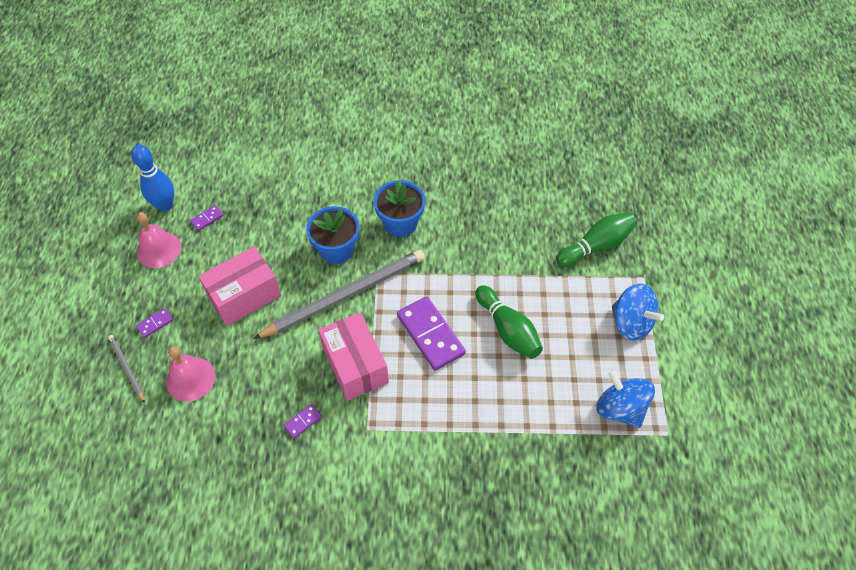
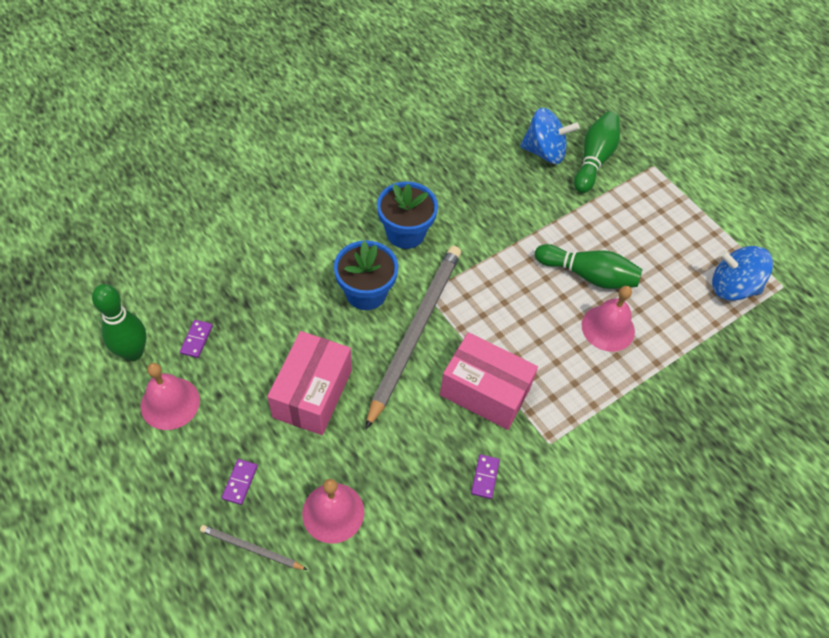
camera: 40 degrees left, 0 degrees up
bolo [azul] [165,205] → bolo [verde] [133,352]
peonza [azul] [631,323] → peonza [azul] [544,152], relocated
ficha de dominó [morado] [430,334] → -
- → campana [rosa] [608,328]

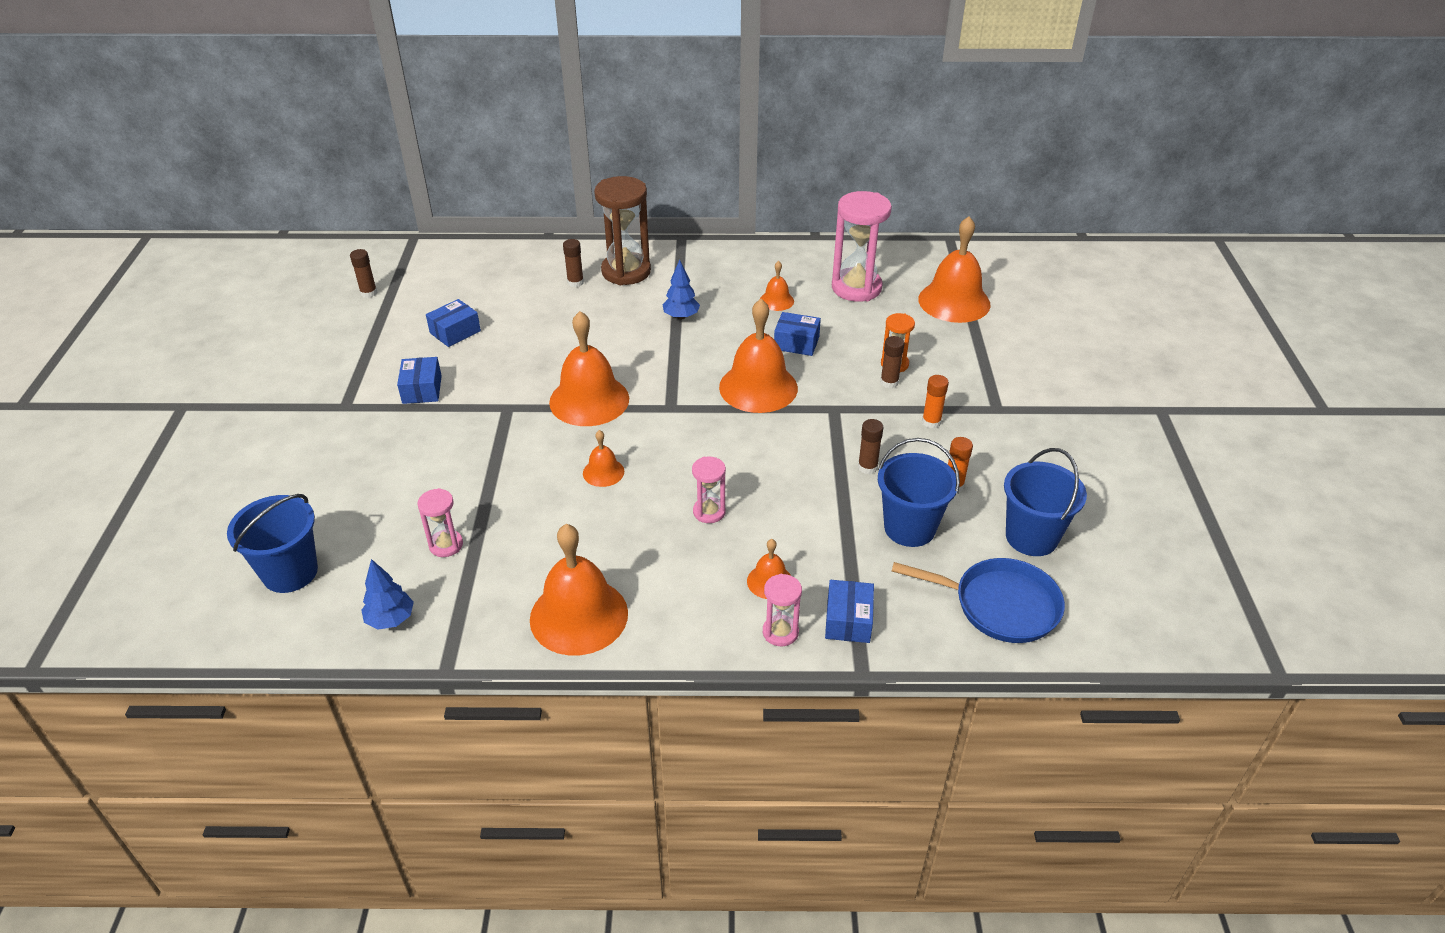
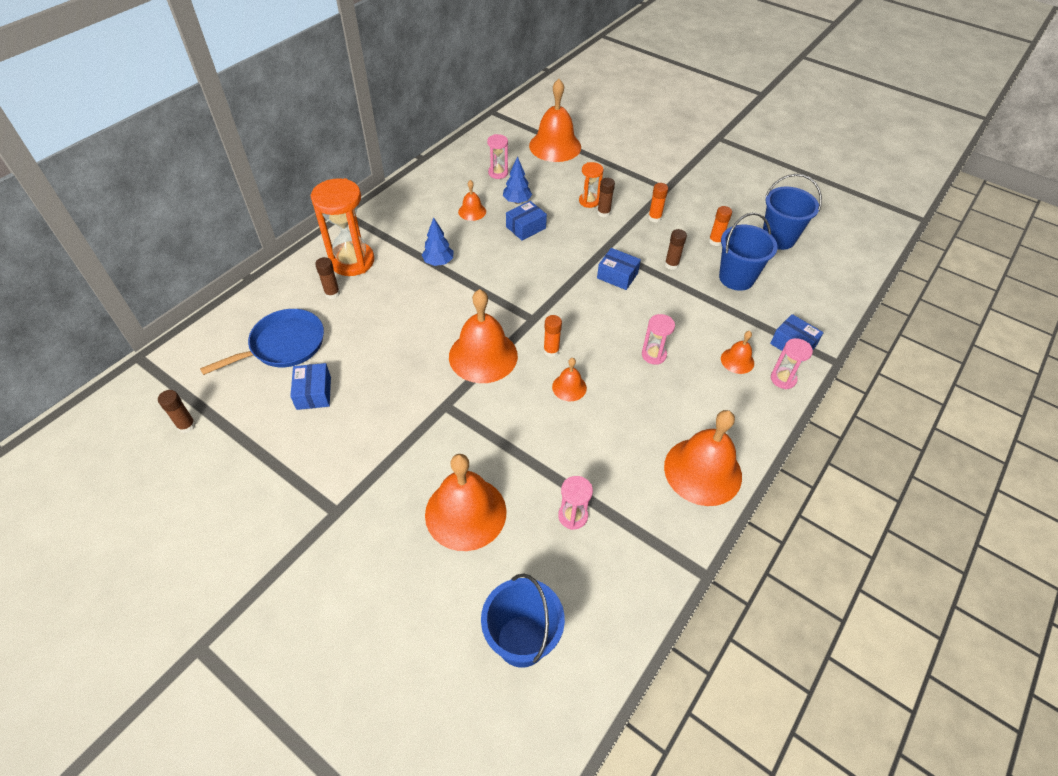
camera: 55 degrees left, 10 degrees up
reloj de arena [marrón] [626,272] → reloj de arena [naranja] [352,261]
reloj de arena [rosa] [856,288] → reloj de arena [rosa] [498,173], x0.51
campana [naranja] [758,387] → campana [naranja] [465,513], relocated
caja [azul] [422,389] → caja [azul] [617,276], relocated
sartén [azul] [1000,605] → sartén [azul] [284,345], relocated
árbol [azul] [390,619] → árbol [azul] [517,201], relocated
- → barra de pegamento [naranja] [551,351]

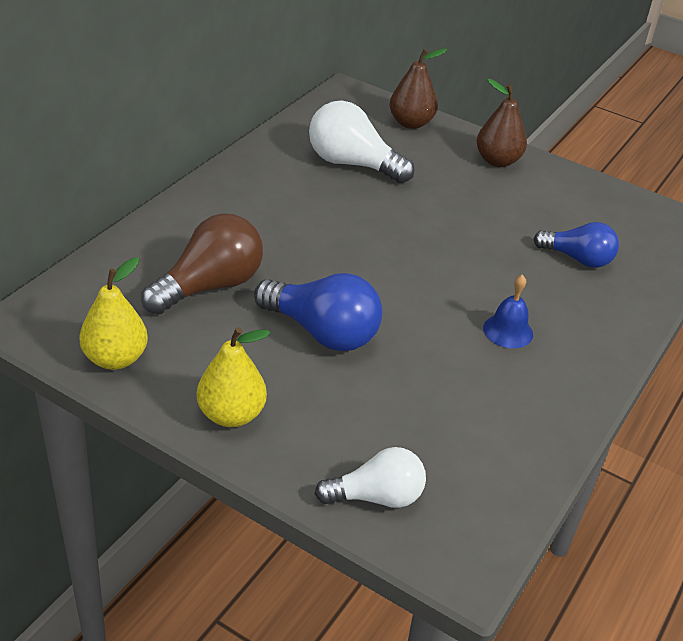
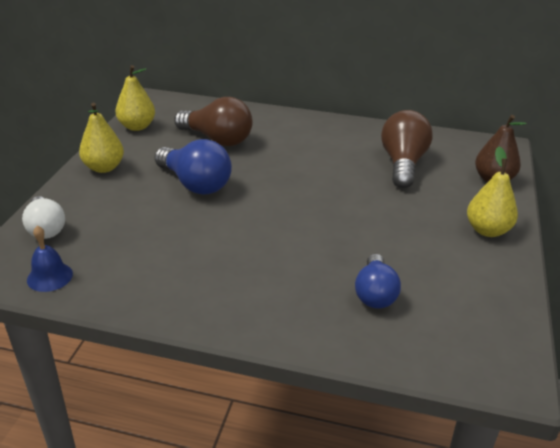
camera: 75 degrees right, 5 degrees down
pera [marrón] [497,161] → pera [amarillo] [487,230]
bombilla [blanco] [352,164] → bombilla [marrón] [403,164]
bombilla [azul] [322,332] → bombilla [azul] [195,184], 60 degrees counterclockwise
campana [azul] [508,331] → campana [azul] [50,276], relocated

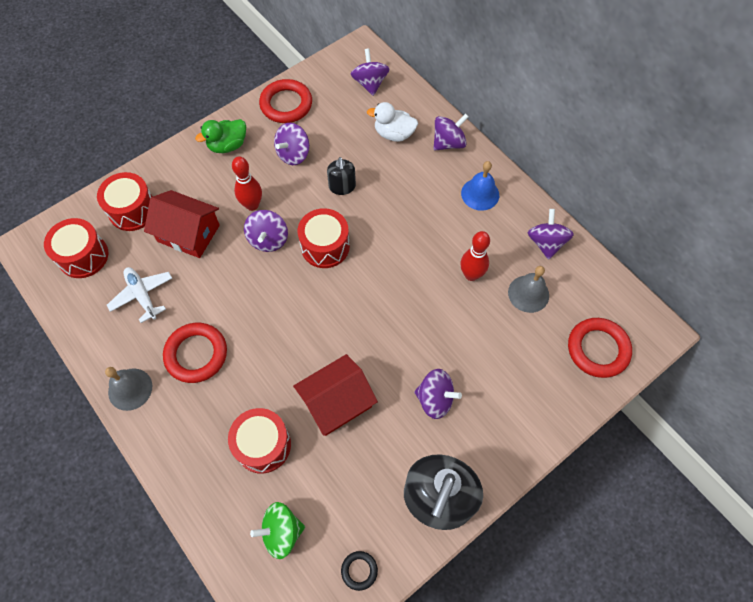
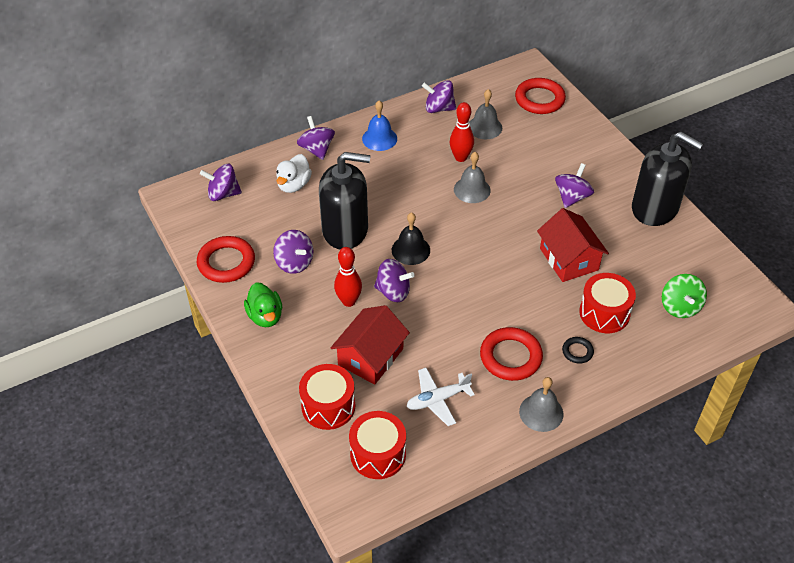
camera: 80 degrees left, 15 degrees down
dispensador de jabón [negro] [342,186] → dispensador de jabón [negro] [345,230], x2.12
tambor [rojo] [325,246] → campana [negro] [410,250]
anillo [negro] [359,570] → anillo [negro] [577,351], relocated
- → campana [gris] [472,190]

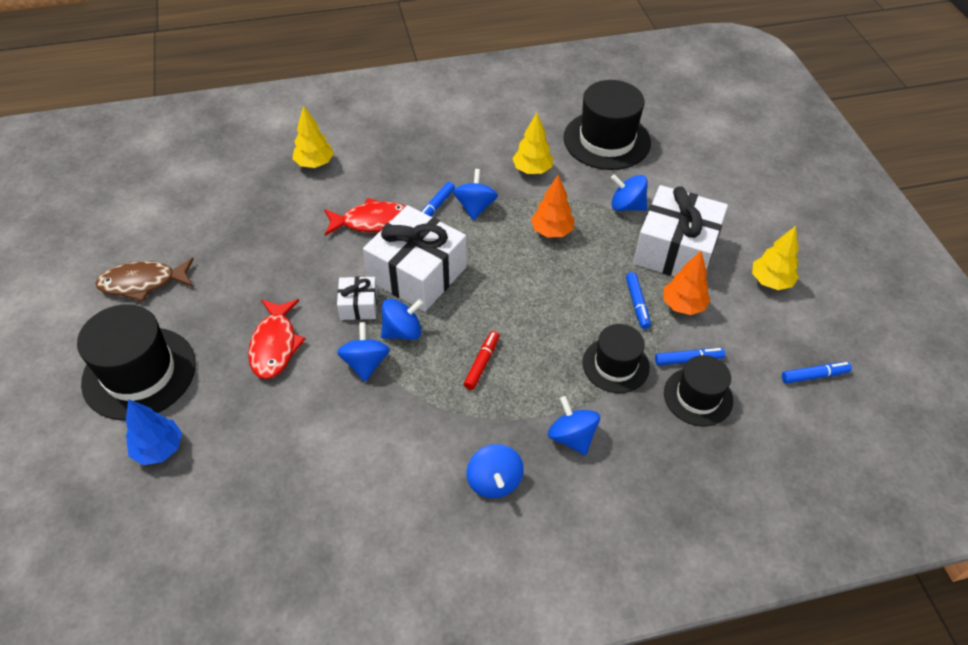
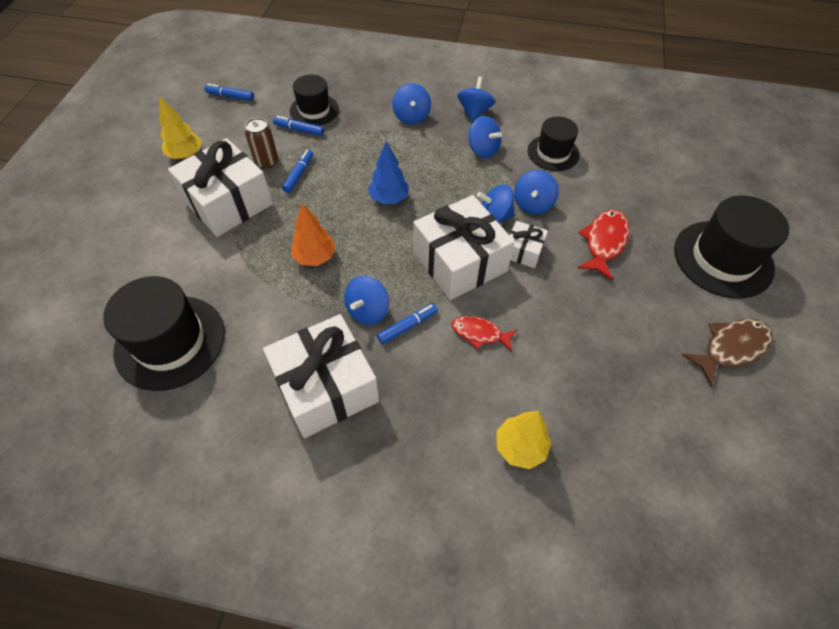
camera: 155 degrees left, 5 degrees up
árbol [amarillo] [532,170] → -
peonza [azul] [626,206] → peonza [azul] [483,150], relocated
pez [rojo] [372,221] → pez [rojo] [479,334], x0.66
árbol [naranja] [683,305] → lata [marrón] [267,162]
pez [marrón] [143,283] → pez [marrón] [731,348], 45 degrees counterclockwise
sombrero [negro] [615,365] → sombrero [negro] [553,153], relocated
rotulador [rojo] [481,363] → -
árbol [azul] [159,449] → árbol [azul] [389,198], relocated
- → regalo [blanco] [326,387]

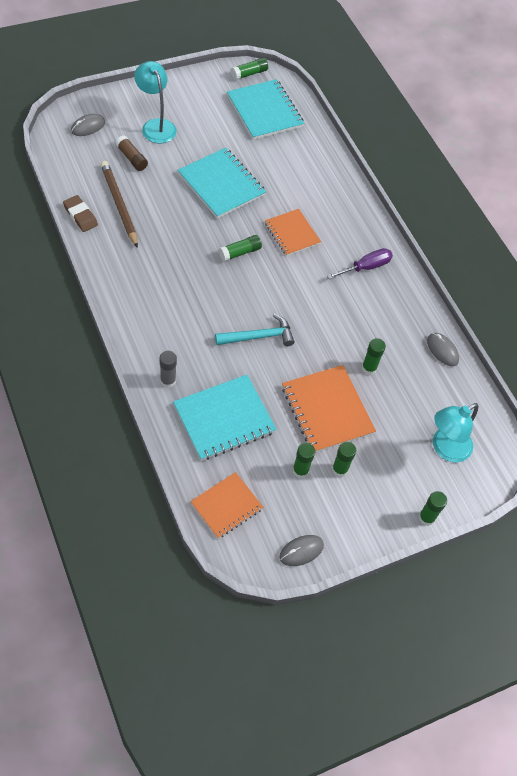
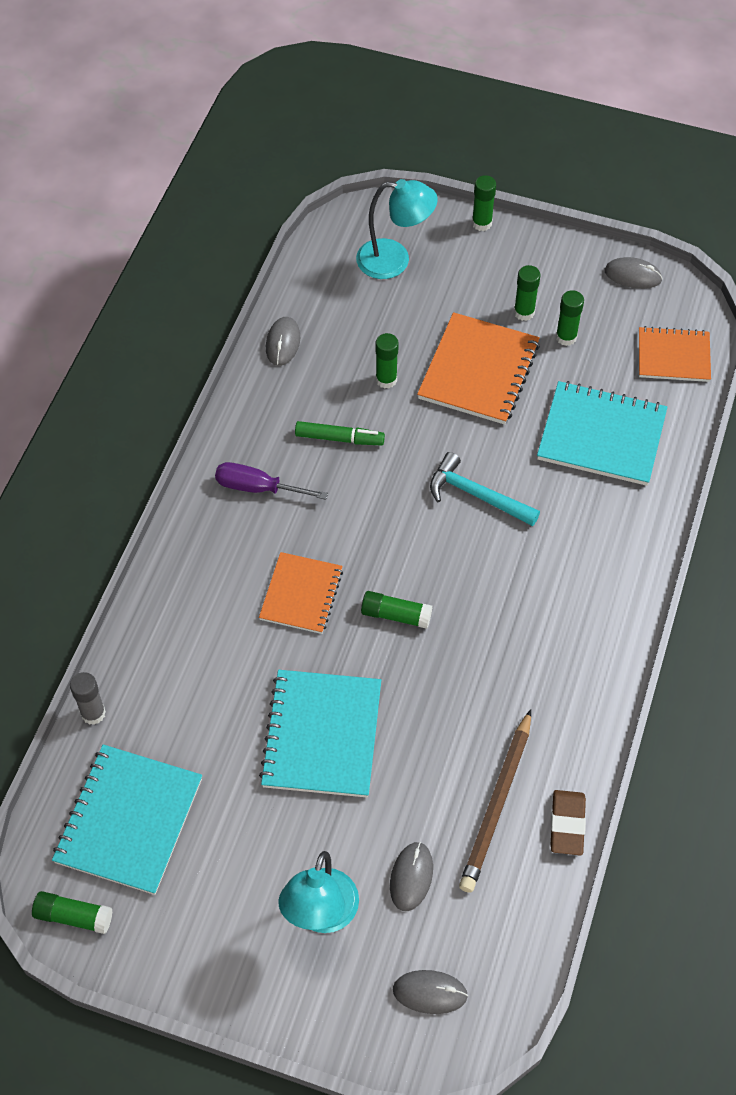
camera: 130 degrees left, 0 degrees up
barra de pegamento [marrón] [132,158] → ratón [gris] [411,877]
barra de pegamento [gris] [168,381] → barra de pegamento [gris] [93,713], relocated
- → rotulador [verde] [339,438]

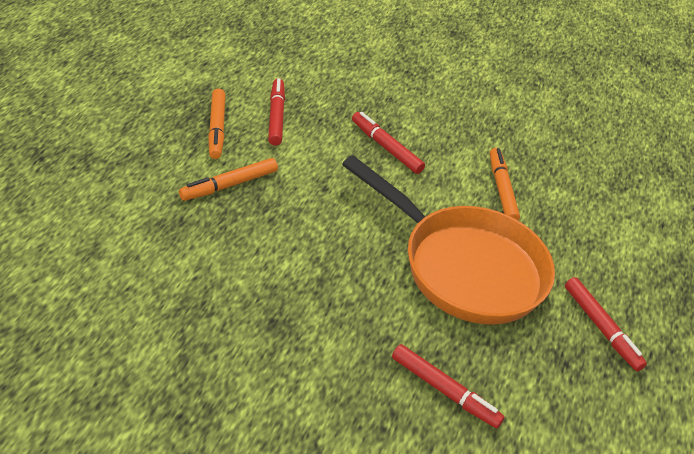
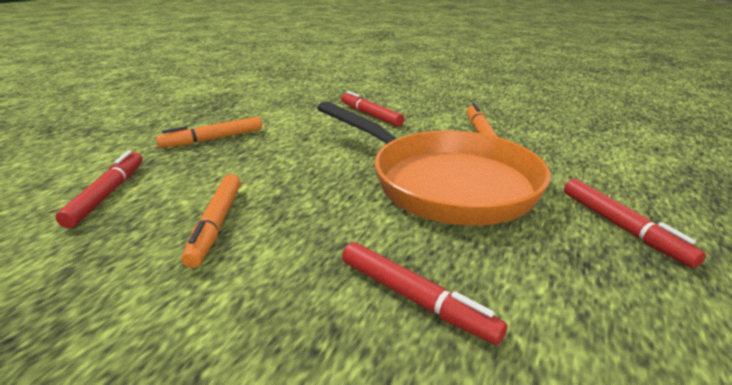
camera: 10 degrees right, 15 degrees down
rotulador [rojo] [276,116] → rotulador [rojo] [108,194], relocated
rotulador [naranja] [216,128] → rotulador [naranja] [216,224], relocated

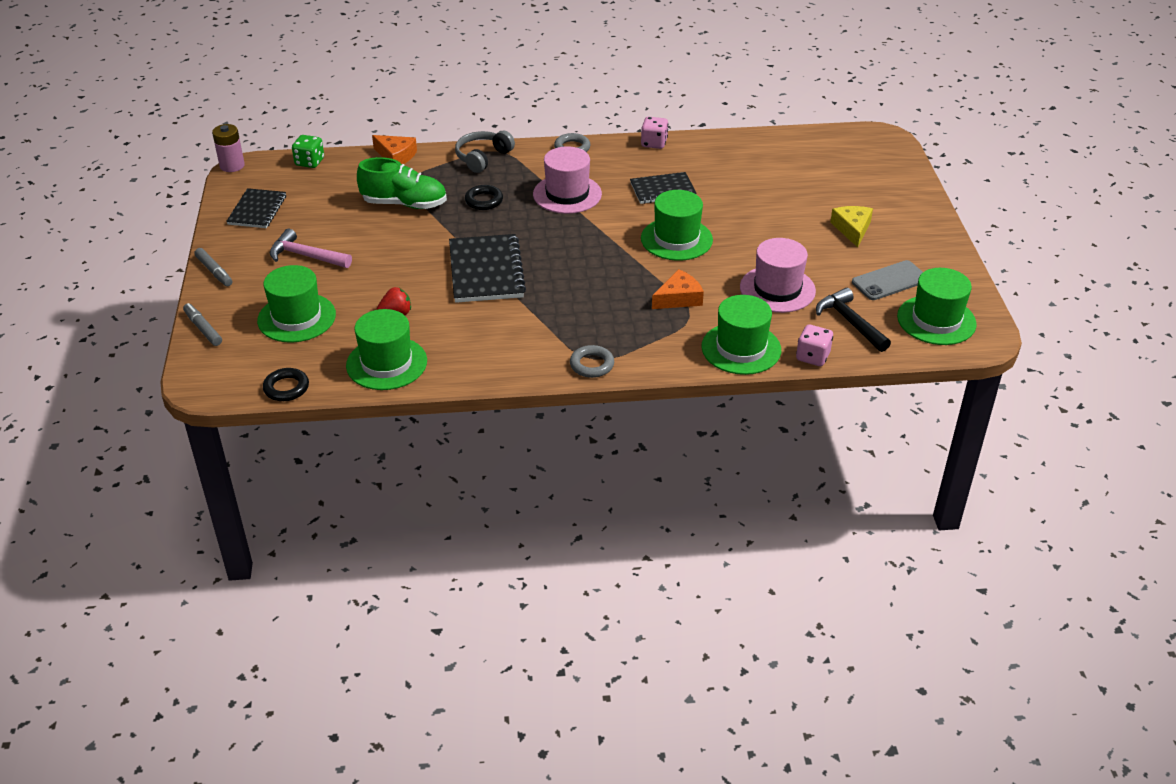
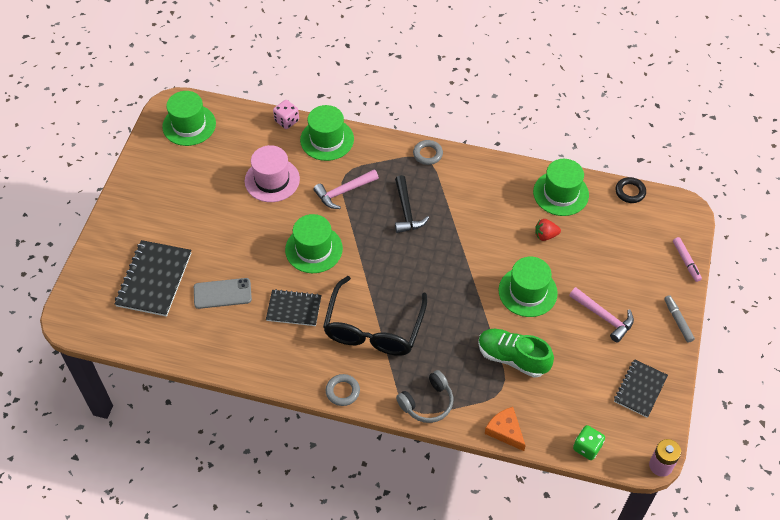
camera: 160 degrees left, 15 degrees up
dado [rosa] [654,143] → -
sombrero [rosa] [567,194] → gafas [negro] [373,328]
anillo [negro] [484,201] → -
queso [amarillo] [852,229] → -
cuaderno [negro] [486,271] → cuaderno [negro] [154,279], relocated
móvil [gris] [890,281] → móvil [gris] [222,293], relocated
sombrero [verde] [296,318] → sombrero [verde] [527,291], relocated
queso [naranja] [679,298] → martillo [rosa] [343,192]
martillo [negro] [850,322] → martillo [negro] [406,211], relocated
rotulador [gris] [203,329] → rotulador [rosa] [686,261]

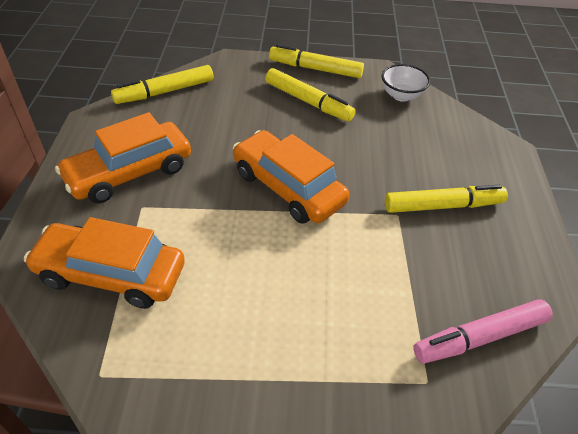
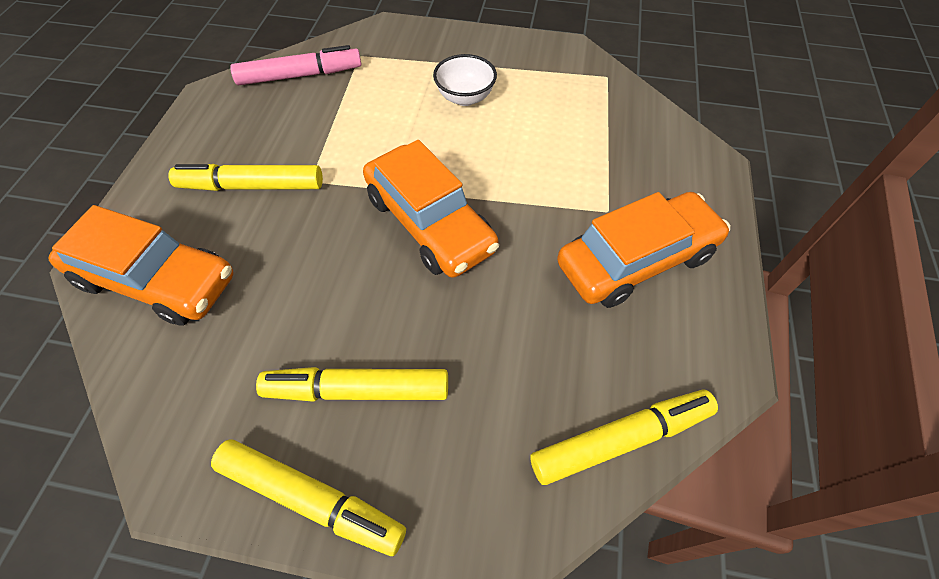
camera: 170 degrees left, 10 degrees up
cuenco [blanco] [401,95] → cuenco [blanco] [465,97], relocated
rotulador [amarillo] [308,102] → rotulador [amarillo] [357,390], 45 degrees counterclockwise
coche [naranja] [111,274] → coche [naranja] [156,280], relocated

